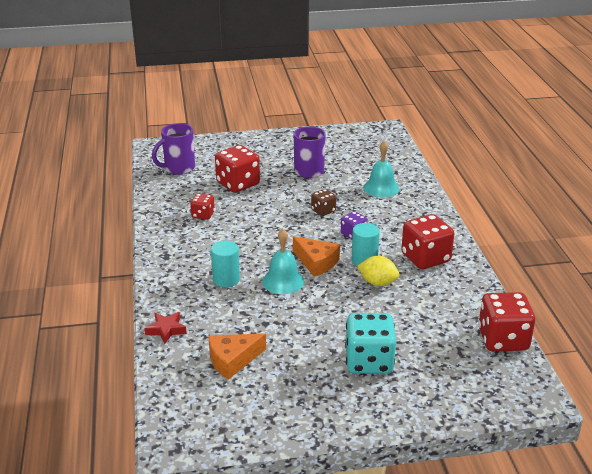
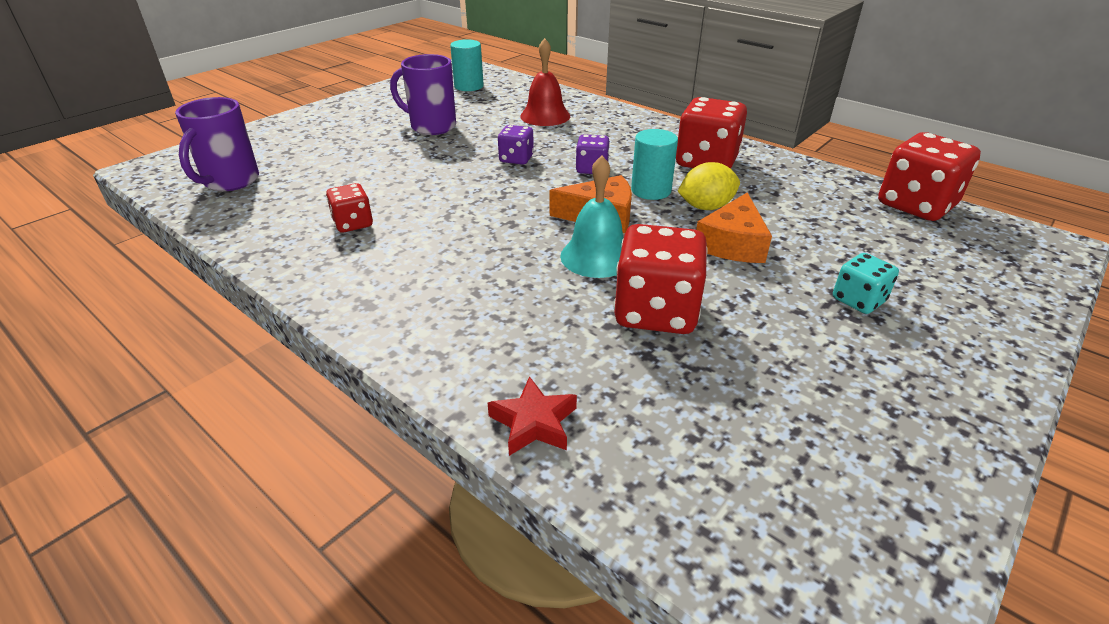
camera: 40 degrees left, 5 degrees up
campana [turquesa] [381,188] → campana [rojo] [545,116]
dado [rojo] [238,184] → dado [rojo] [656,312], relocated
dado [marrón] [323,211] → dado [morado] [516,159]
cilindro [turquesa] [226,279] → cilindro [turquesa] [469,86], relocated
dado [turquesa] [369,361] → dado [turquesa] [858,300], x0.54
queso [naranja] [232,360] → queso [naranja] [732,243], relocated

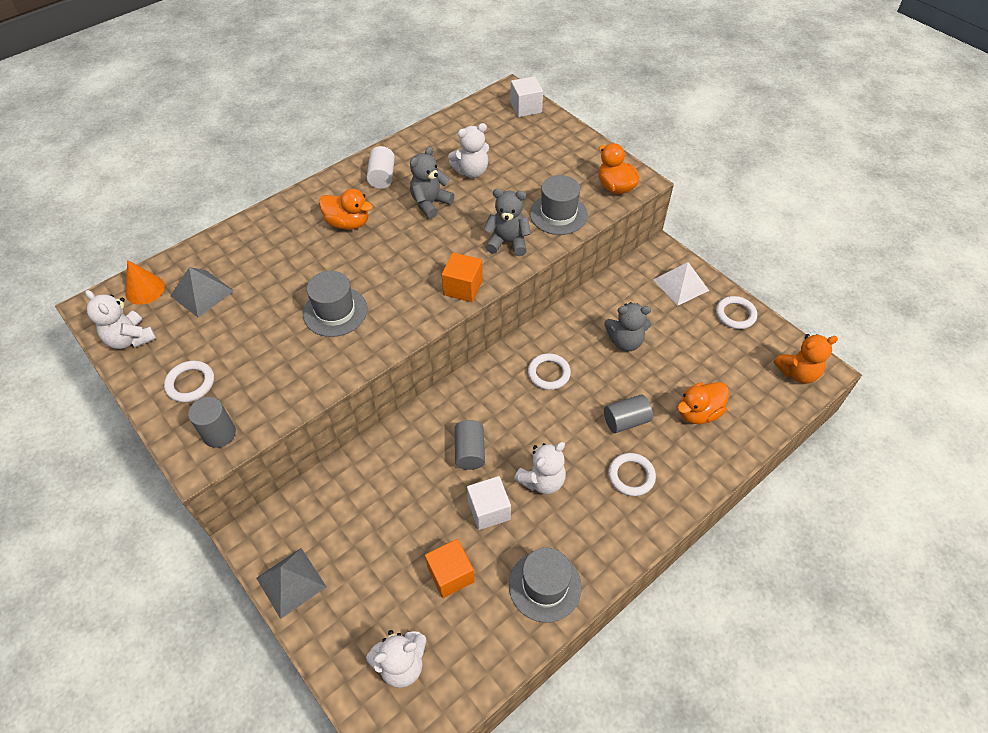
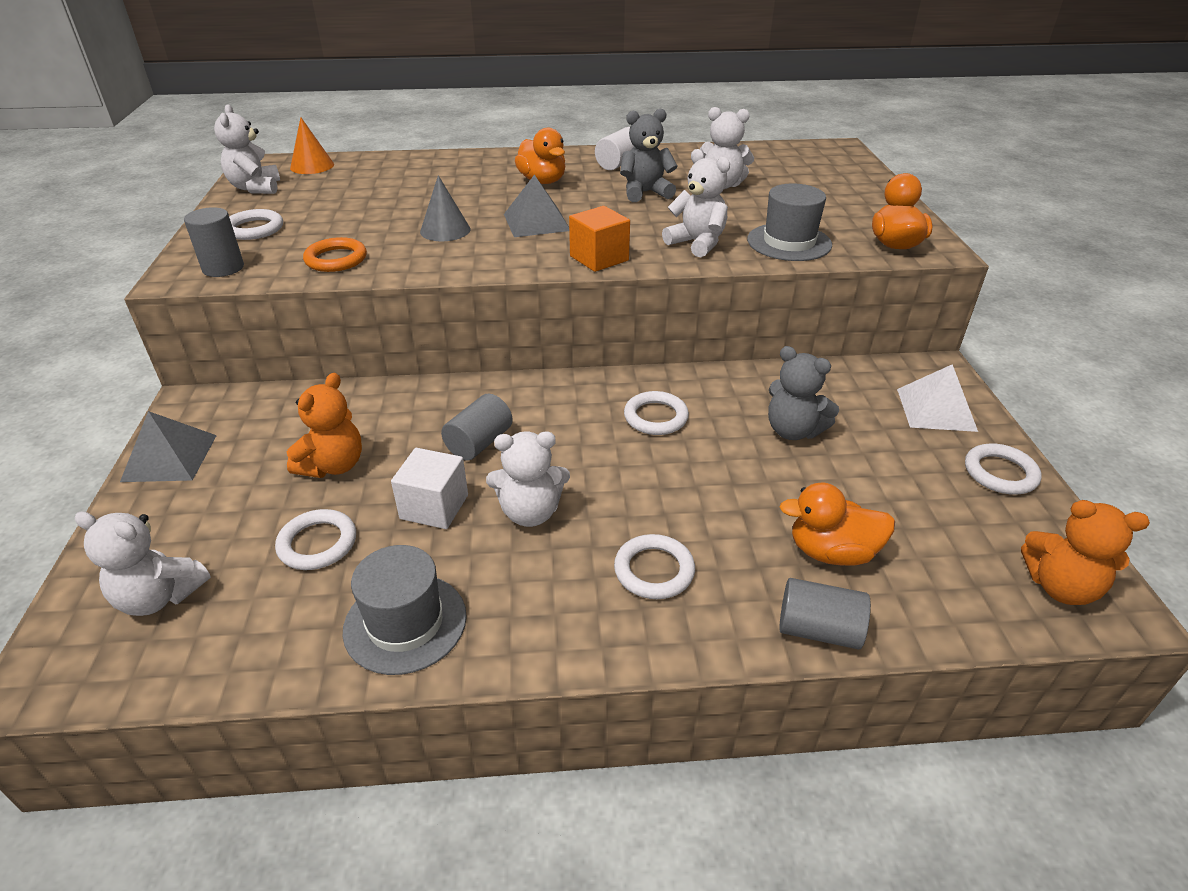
camera: 35 degrees right, 15 degrees down
cubo [blanco] [526,108] → -
osito [gris] [508,242] → osito [blanco] [697,243]
pirámide [gris] [202,293] → pirámide [gris] [536,222], relocated
sombrero [gris] [335,311] → cono [gris] [445,230]
cilindro [gris] [626,421] → cilindro [gris] [818,630], relocated
cubo [naranja] [451,574] → anillo [blanco] [317,543]
- → anillo [naranja] [336,259]
- → osito [naranja] [333,465]

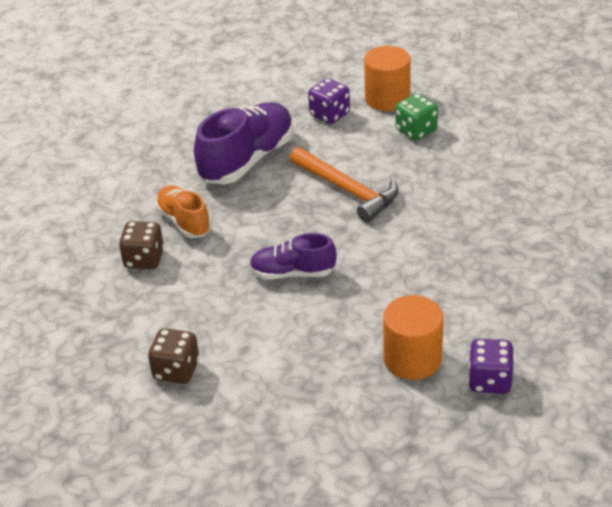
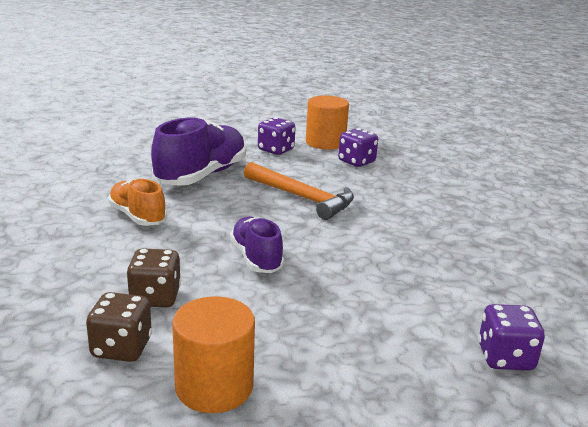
camera: 10 degrees left, 15 degrees down
dado [verde] [416,131] → dado [morado] [356,162]
dado [marrón] [144,259] → dado [marrón] [155,297], relocated
zapato [morado] [293,273] → zapato [morado] [256,258], 75 degrees clockwise
cilindro [naranja] [412,359] → cilindro [naranja] [214,386], relocated

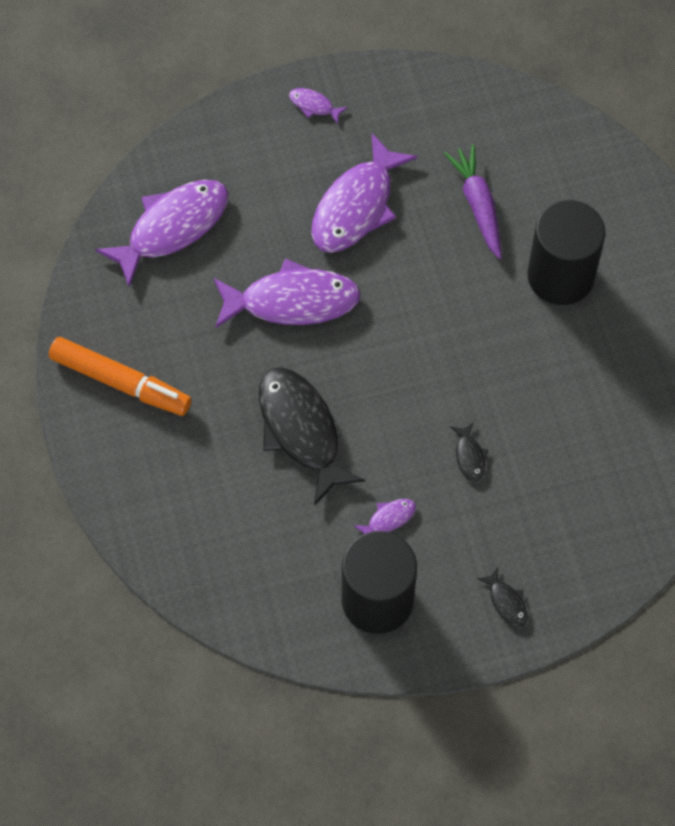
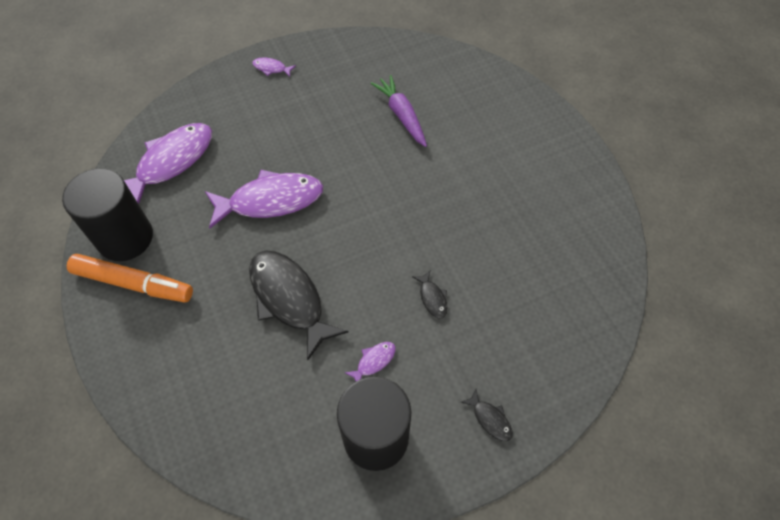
camera: 10 degrees left, 5 degrees down
pez [morado] [356,206] → -
cilindro [negro] [560,276] → cilindro [negro] [125,238], relocated

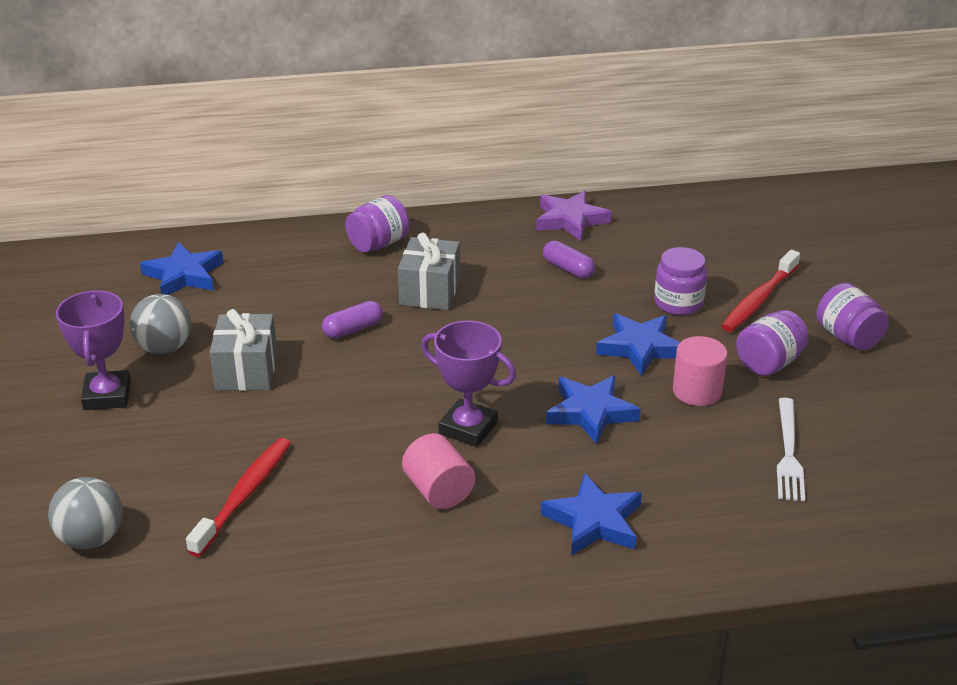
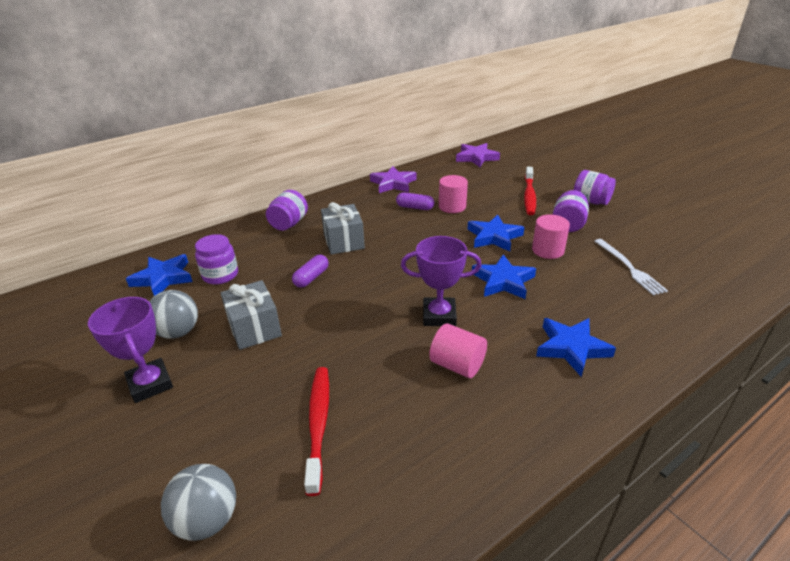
camera: 25 degrees left, 0 degrees up
tarro [morado] [678,303] → tarro [morado] [220,275], relocated
- → estrella [morado] [476,158]
- → cilindro [rosa] [452,206]

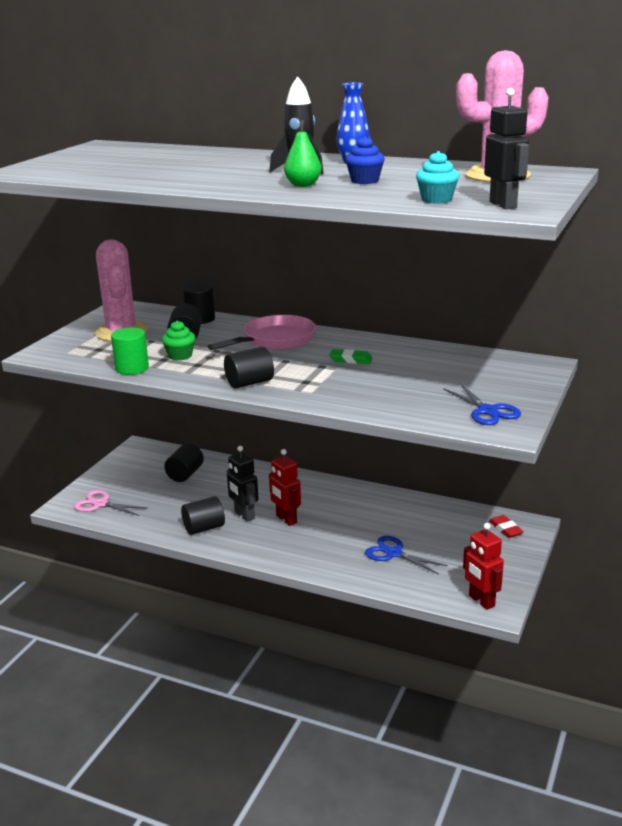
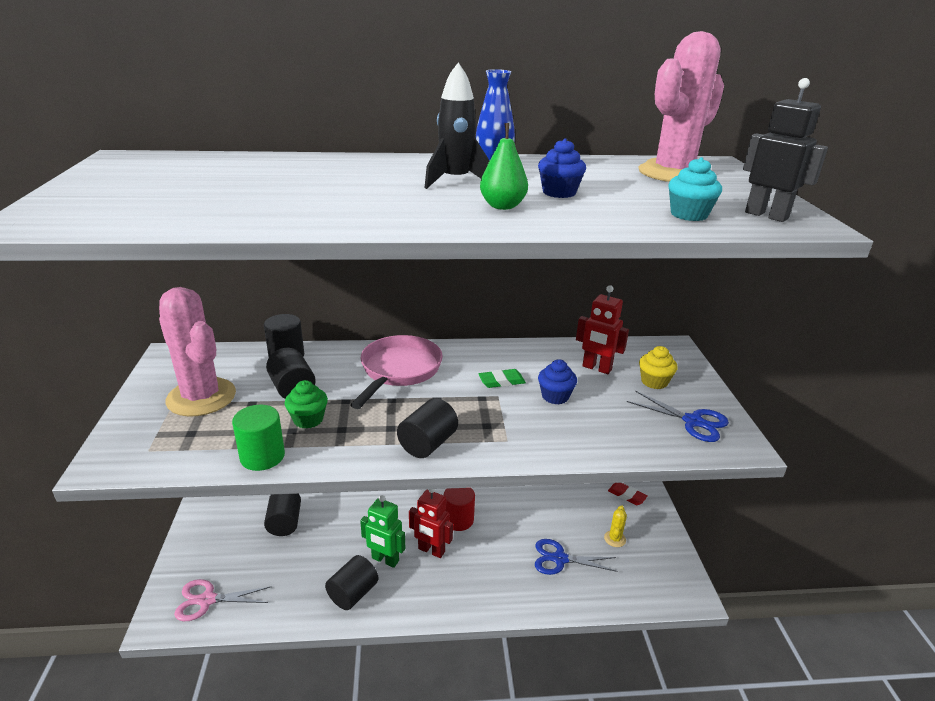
camera: 30 degrees left, 5 degrees up
robot [negro] [244,515] → robot [verde] [385,560]
robot [rojo] [481,601] → robot [rojo] [596,368], relocated
- → magdalena [amarillo] [654,382]
- → magdalena [azul] [555,396]
- → cilindro [rojo] [458,520]
- → cactus [amarillo] [614,539]

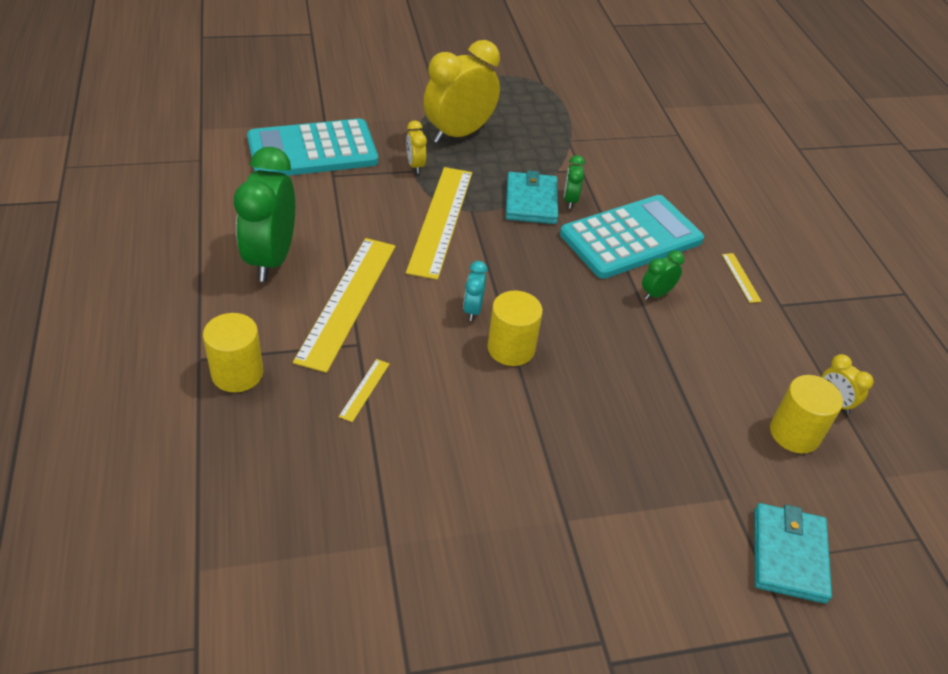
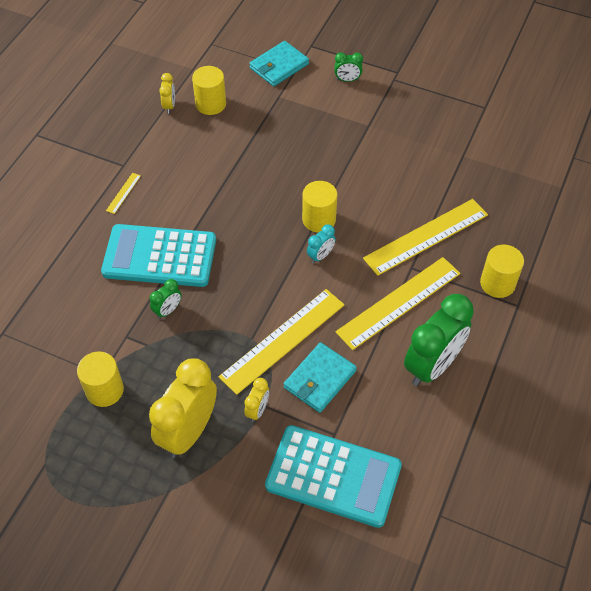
camera: 140 degrees left, 10 degrees up
despertador [amarillo] [458,134] → despertador [amarillo] [188,432], 120 degrees clockwise
cartera [turquesa] [531,201] → cartera [turquesa] [319,379], relocated
despertador [verde] [656,294] → despertador [verde] [347,80], relocated
regla [amarillo] [364,390] → regla [amarillo] [426,236], x2.48
- → cilindro [amarillo] [104,390]

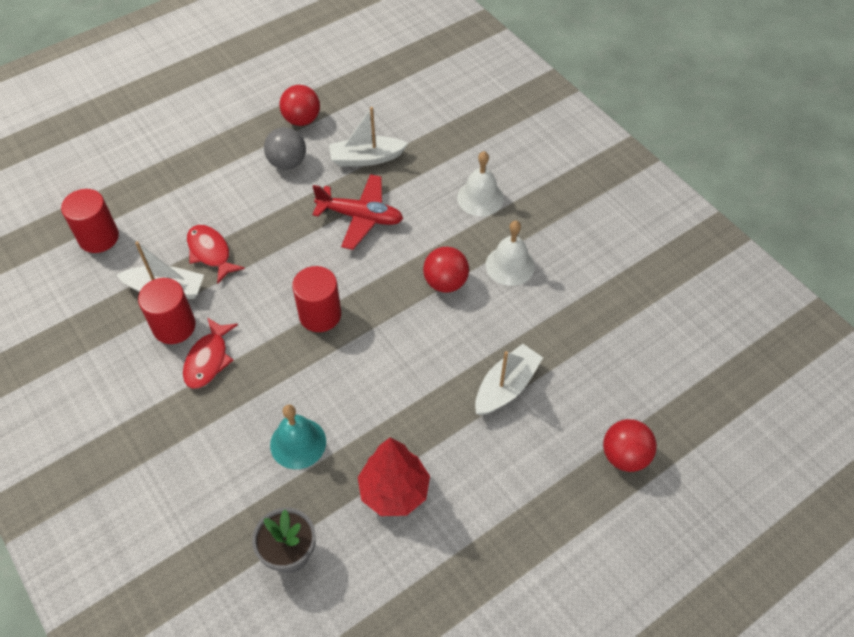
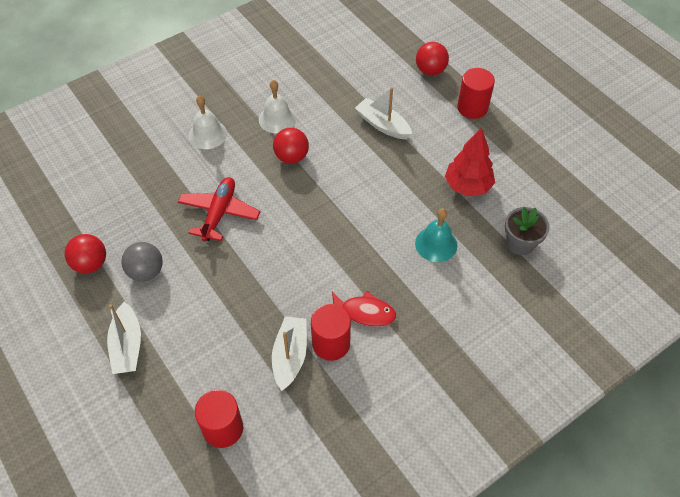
camera: 90 degrees left, 0 degrees up
barco [blanco] [366,158] → barco [blanco] [127,345], relocated
pez [rojo] [211,252] → -
cilindro [rojo] [320,315] → cilindro [rojo] [472,108], relocated

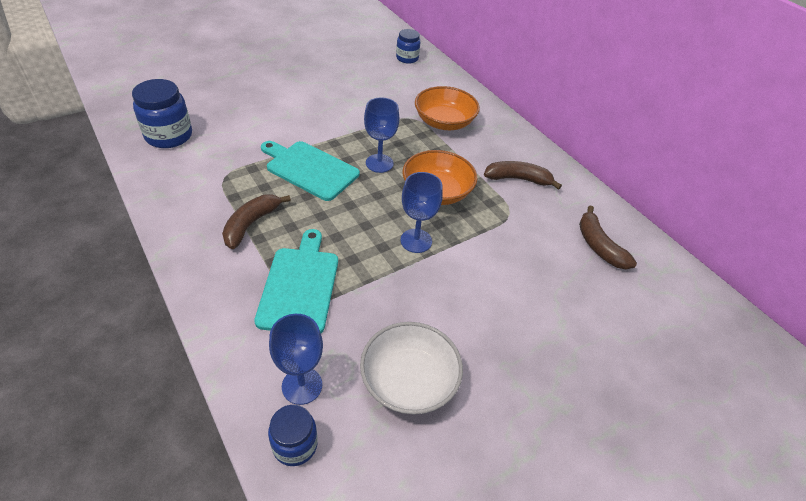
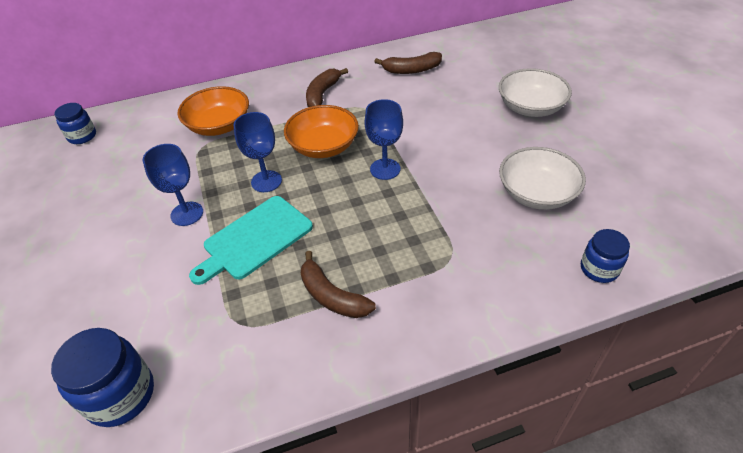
camera: 70 degrees left, 0 degrees up
tabla de cortar [turquesa] [299,286] → -
copa [azul] [302,385] → copa [azul] [187,214], relocated
- → cuenco [blanco] [530,107]

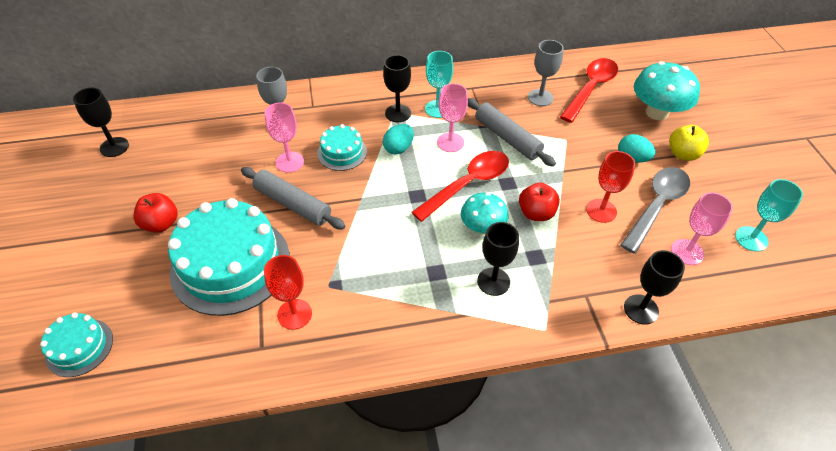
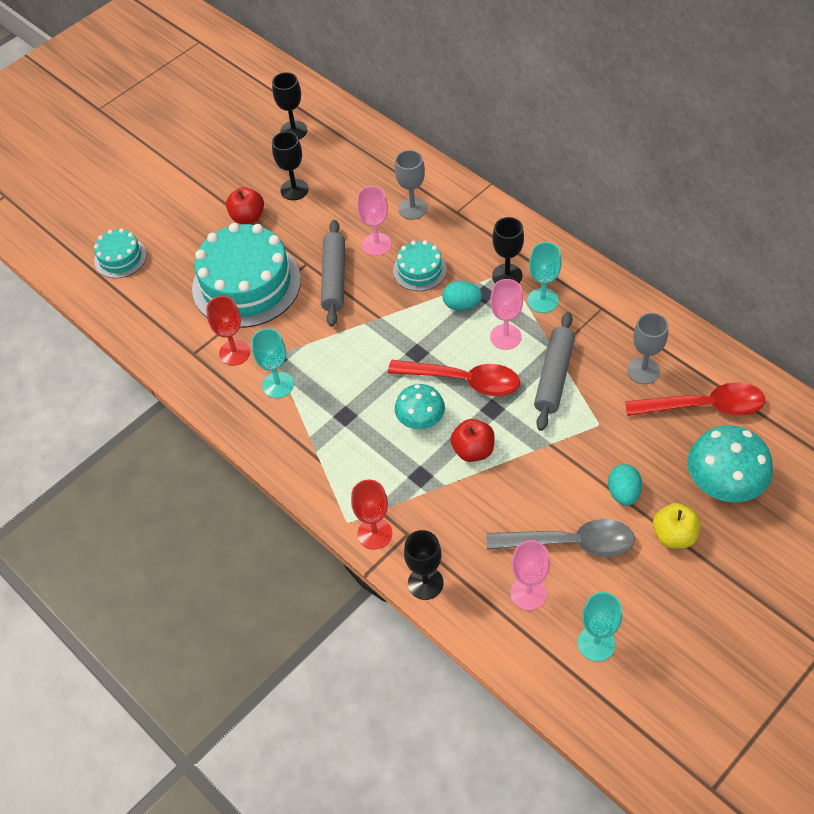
camera: 60 degrees right, 5 degrees up
copa [rojo] [601,211] → copa [rojo] [374,533], relocated
copa [negro] [493,281] → copa [negro] [294,190], relocated
- → copa [turquesa] [278,385]

